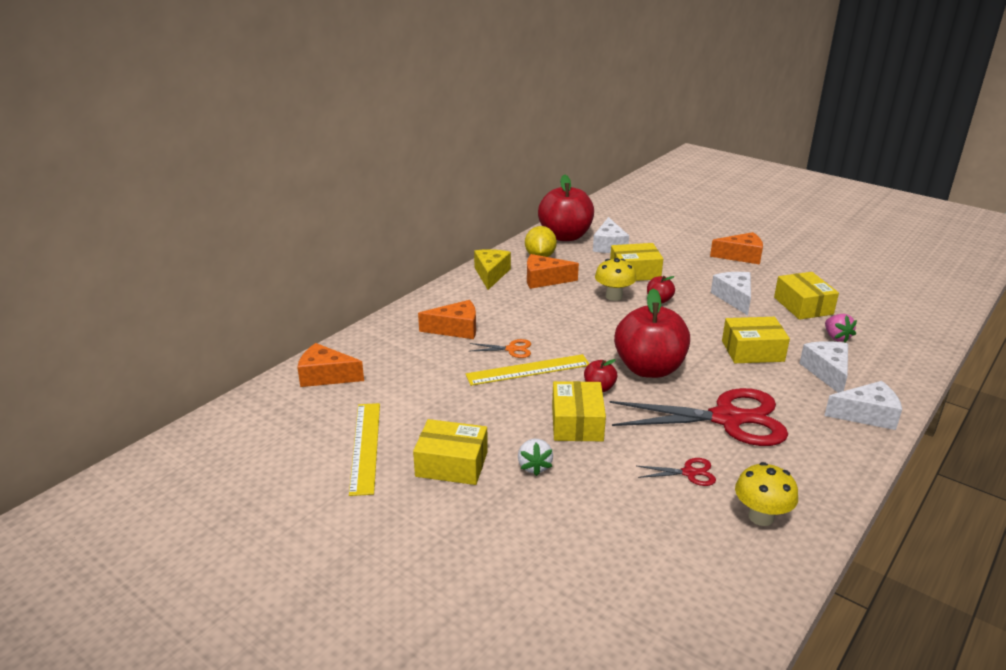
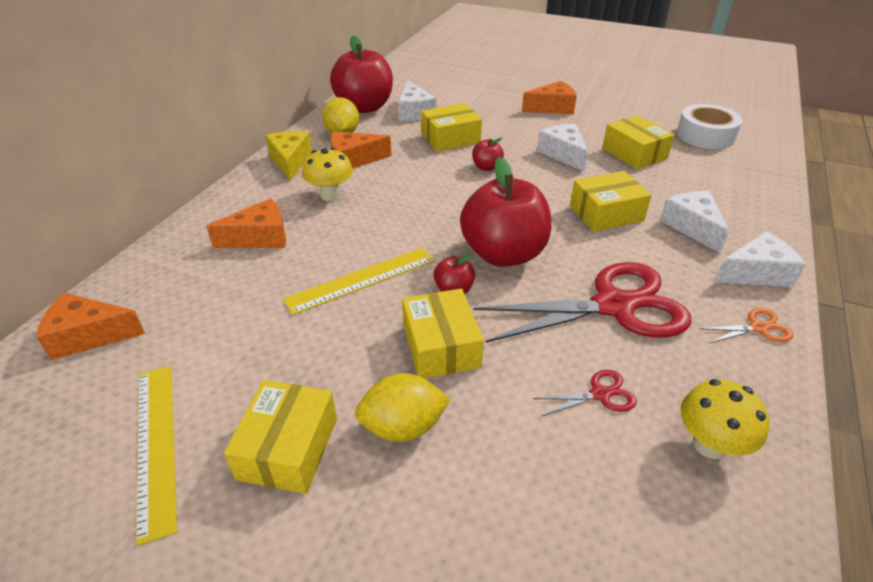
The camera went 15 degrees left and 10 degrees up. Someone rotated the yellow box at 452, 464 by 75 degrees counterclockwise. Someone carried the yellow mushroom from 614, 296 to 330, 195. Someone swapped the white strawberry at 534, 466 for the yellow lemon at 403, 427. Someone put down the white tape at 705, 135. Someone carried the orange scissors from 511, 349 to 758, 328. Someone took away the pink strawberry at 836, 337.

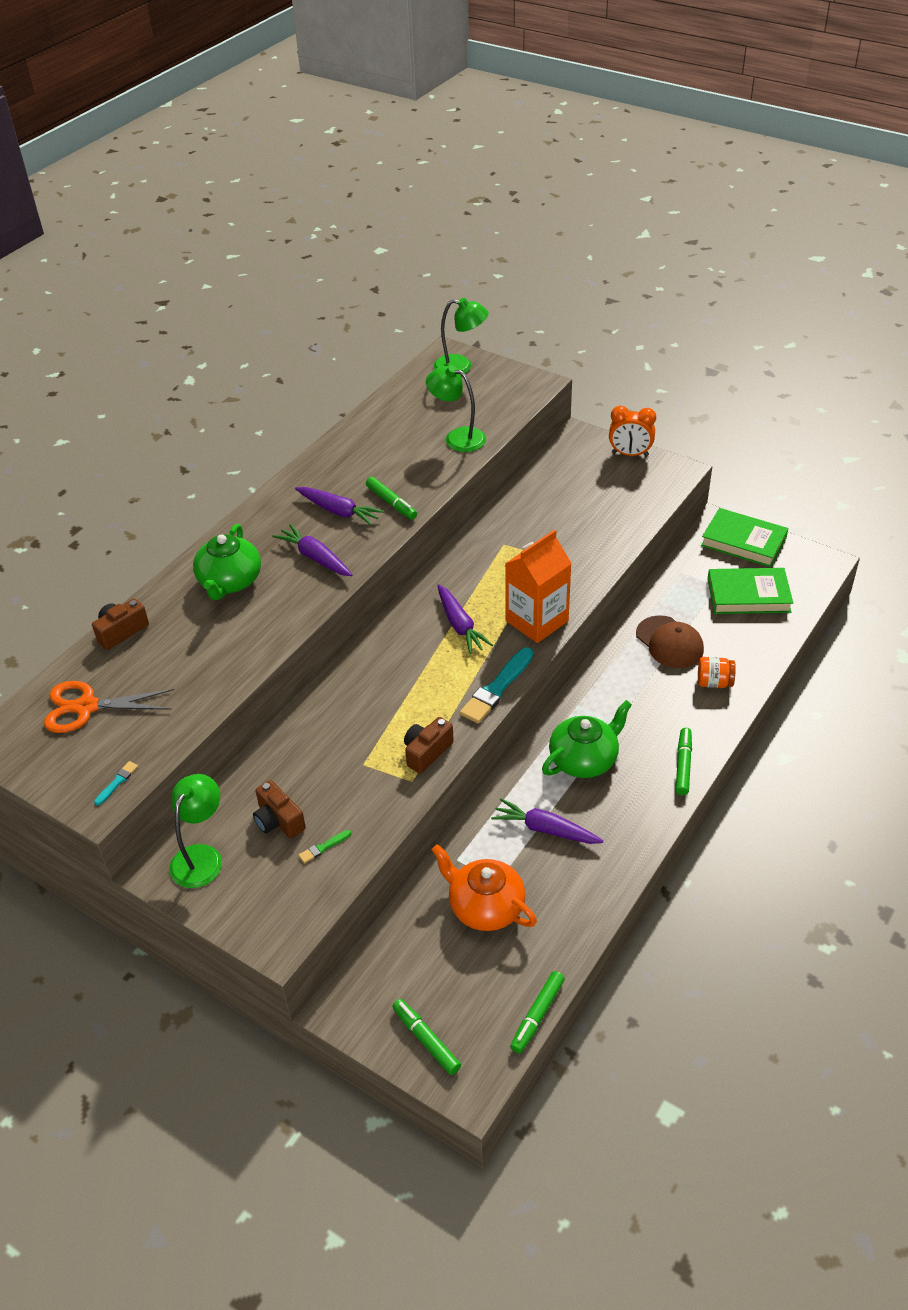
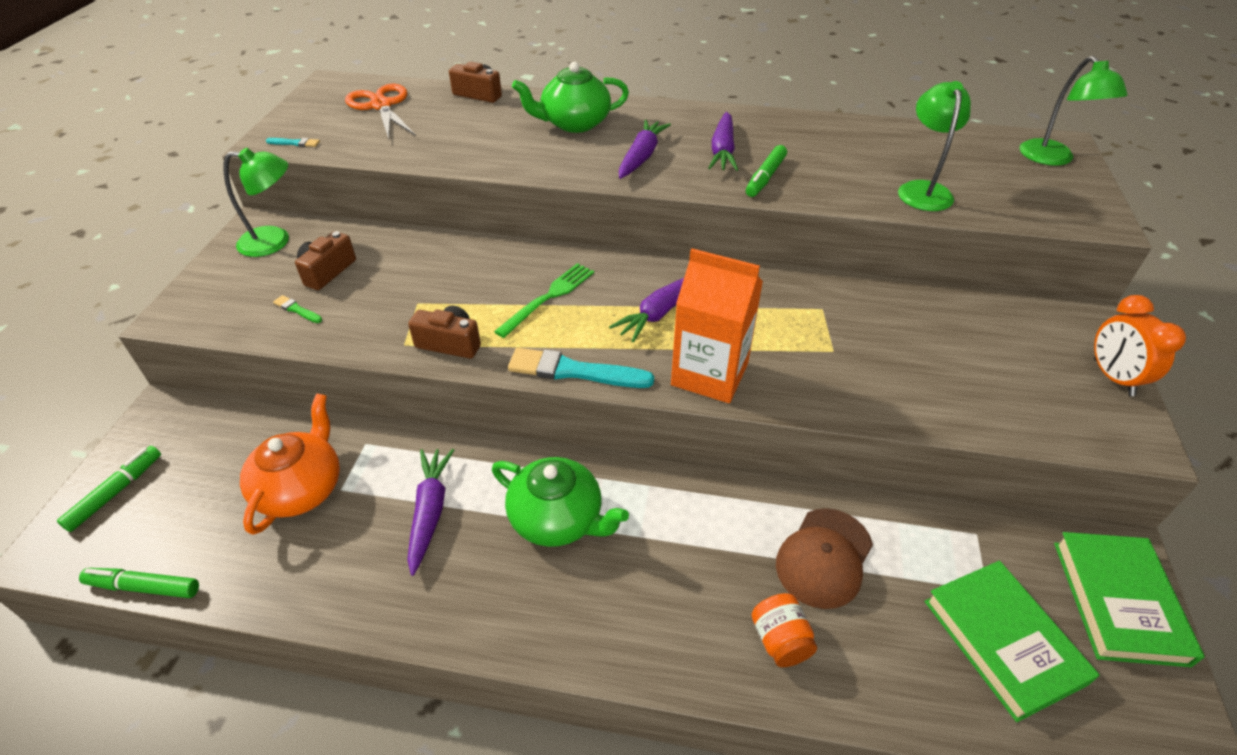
The camera went 65 degrees right and 0 degrees up. Someone put down the green fork at 549, 297. Someone took away the green marker at 683, 765.

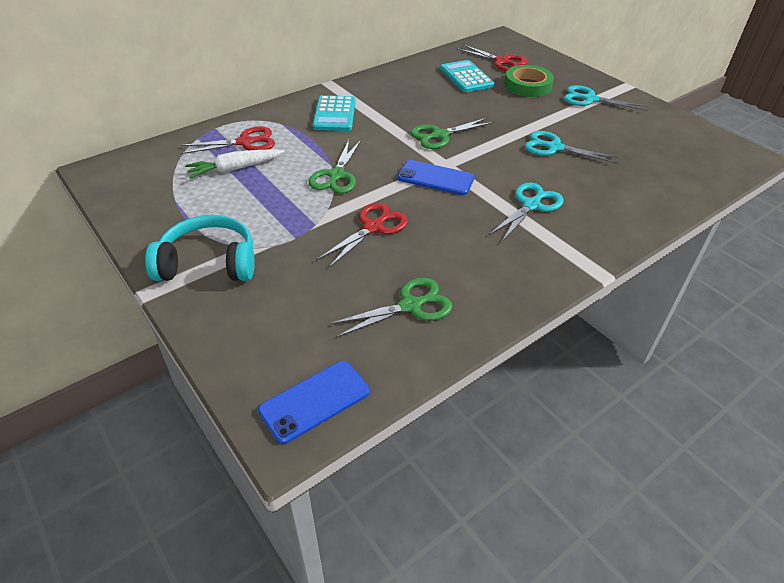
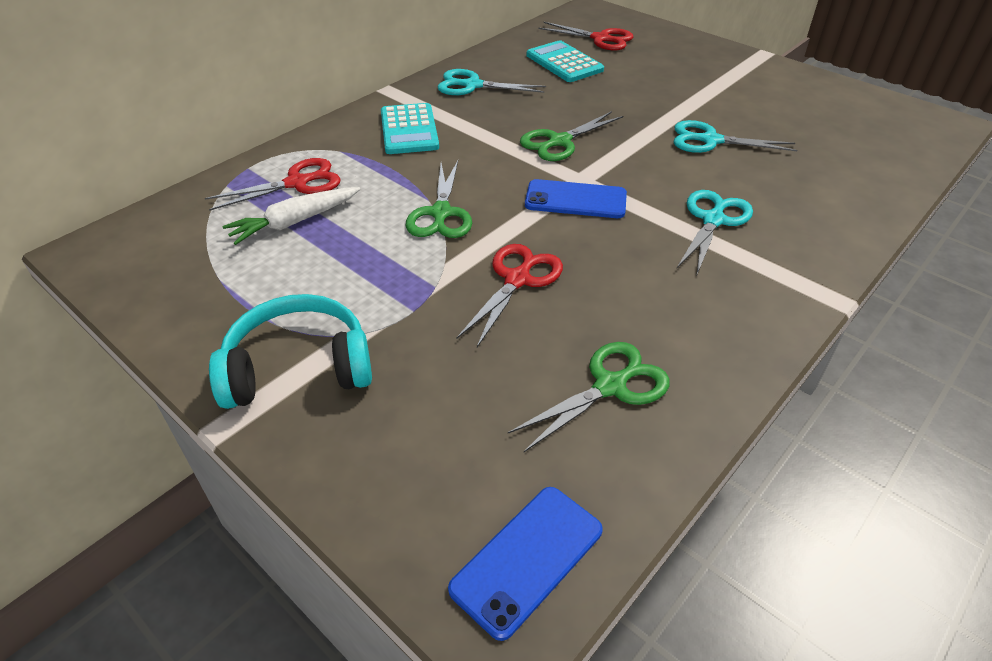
The camera went 10 degrees left and 0 degrees up. Someone carried the turquoise scissors from 590, 99 to 472, 85. Someone took away the green tape at 527, 85.

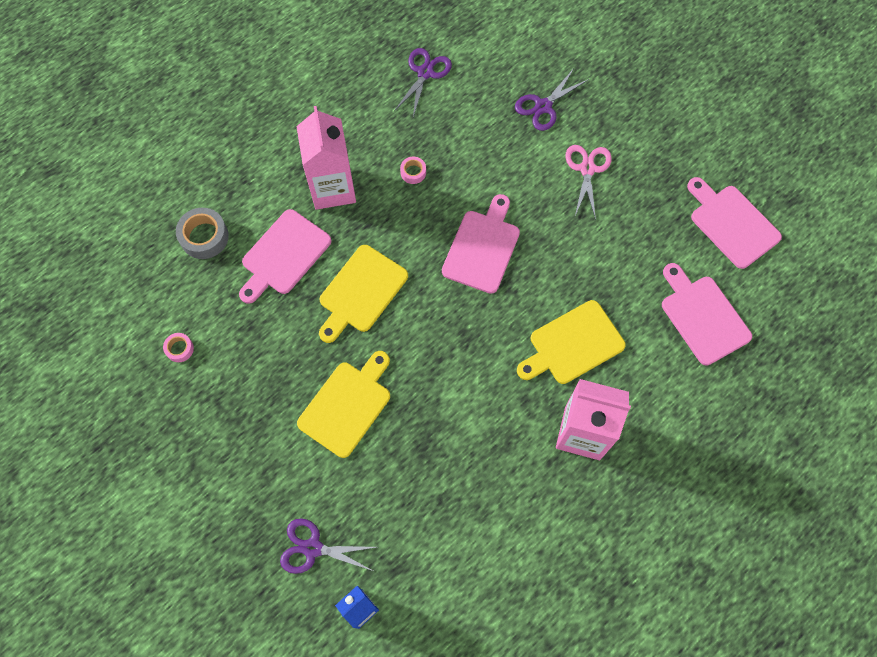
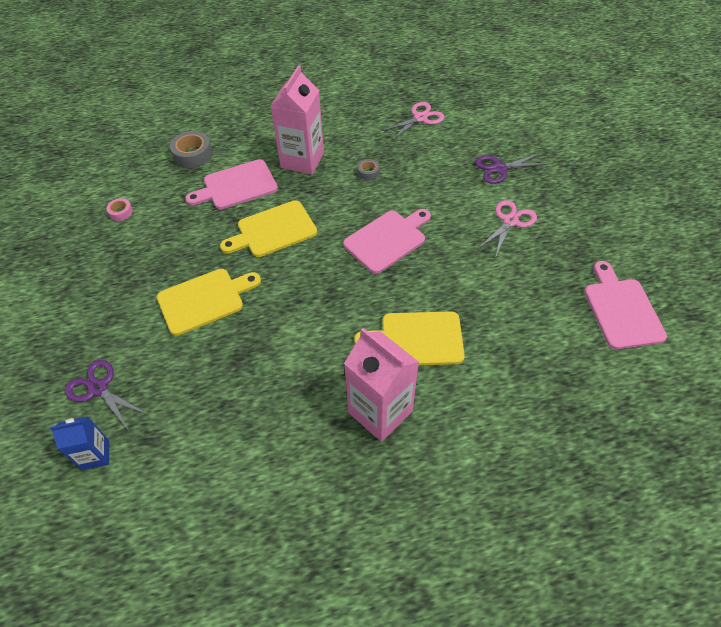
The camera went 30 degrees right and 15 degrees down. Someone repainted the pink tape at 413, 172, which became the grey tape at 368, 172. Someone repainted the purple scissors at 425, 73, which became the pink scissors at 420, 118. Someone took away the pink cutting board at 702, 316.

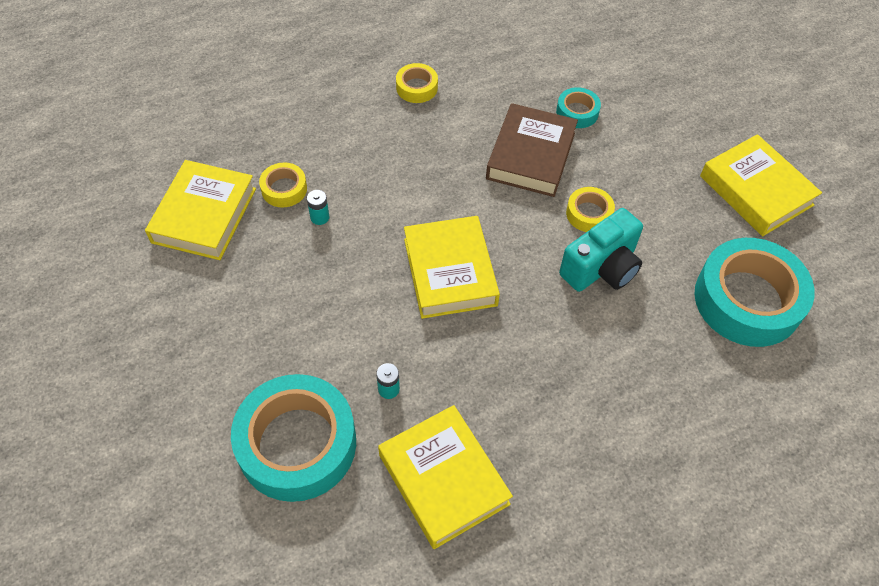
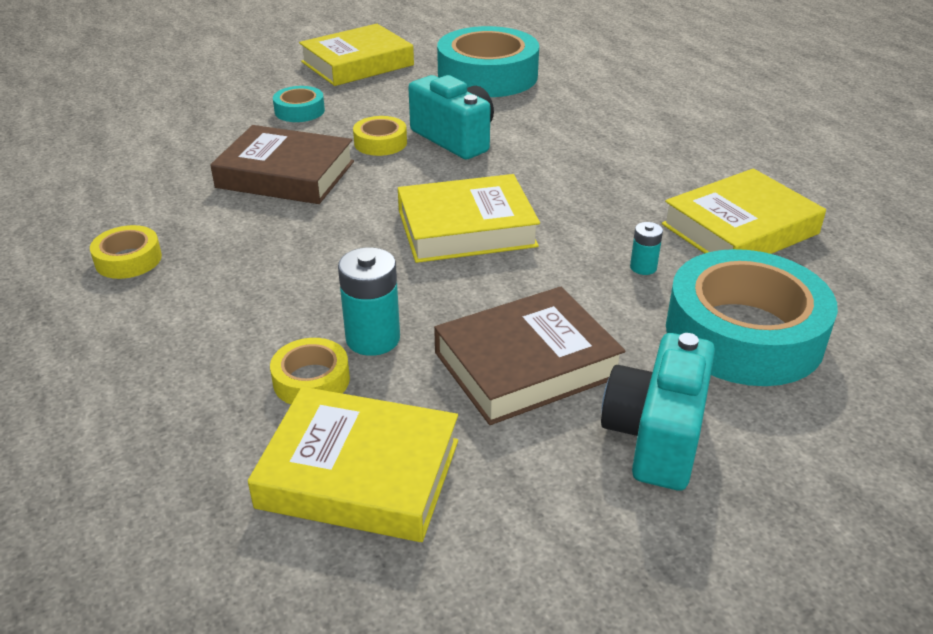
The camera went 90 degrees left and 20 degrees down. Someone carried the turquoise tape from 577, 112 to 299, 111. Someone scaled the turquoise battery at 319, 217 by 1.83. Someone put down the brown book at 526, 364. Someone put down the turquoise camera at 656, 436.

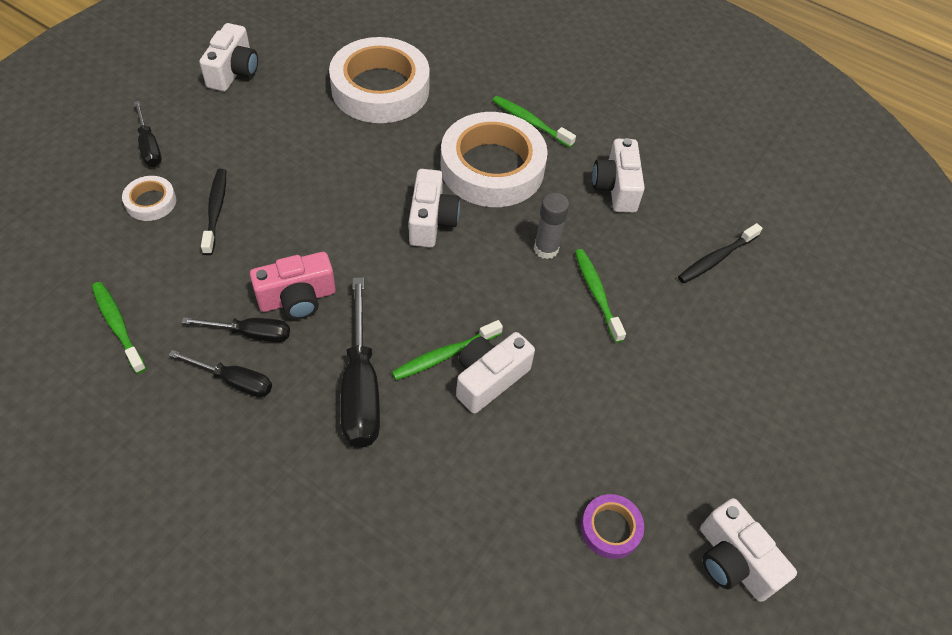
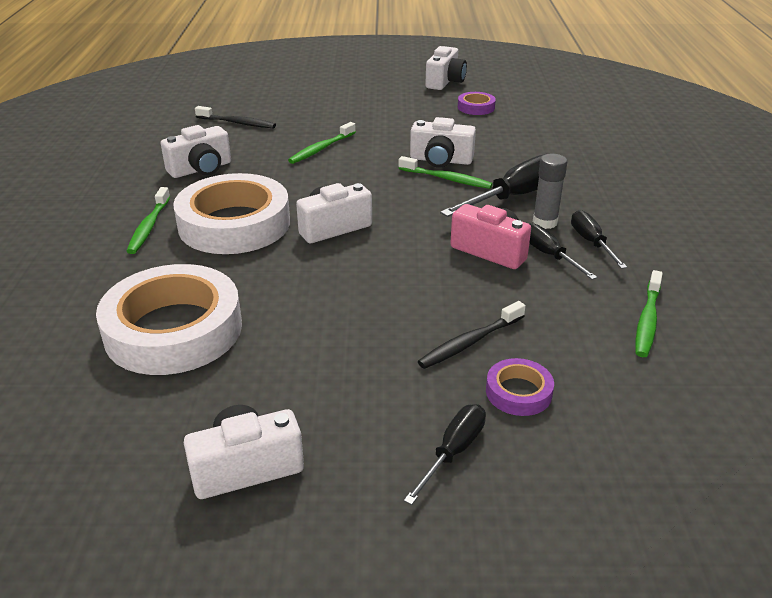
The camera went 120 degrees left and 20 degrees down. Someone repainted the white tape at 151, 202, which became the purple tape at 518, 392. Someone carried the grey glue stick from 546, 249 to 545, 222.

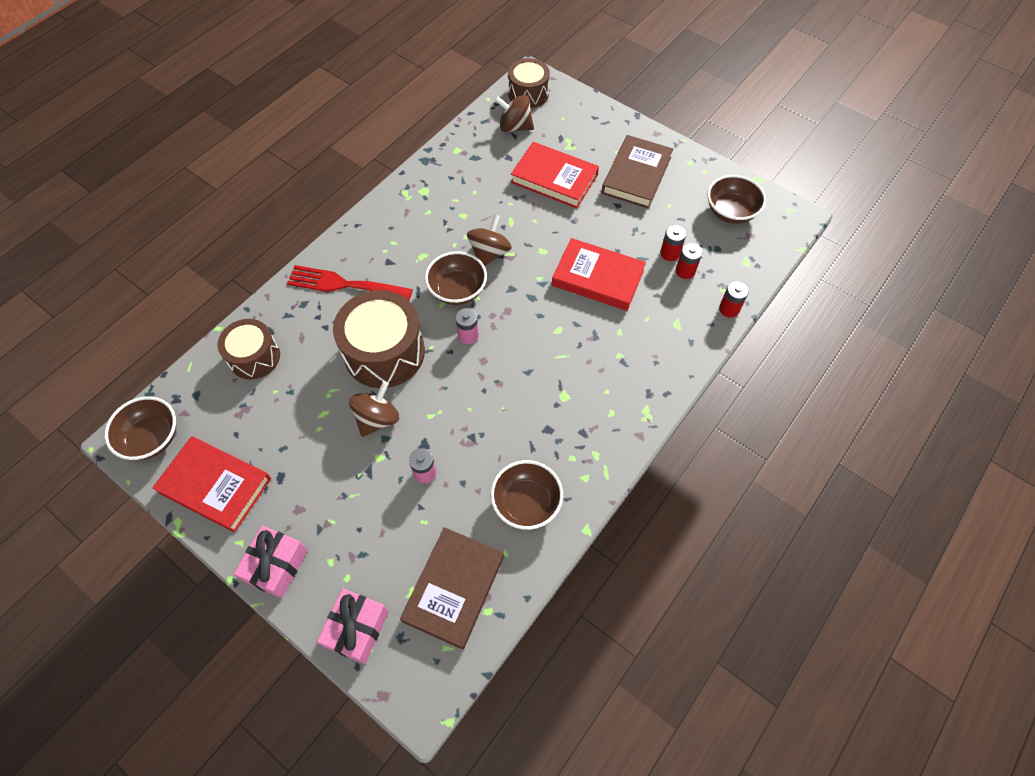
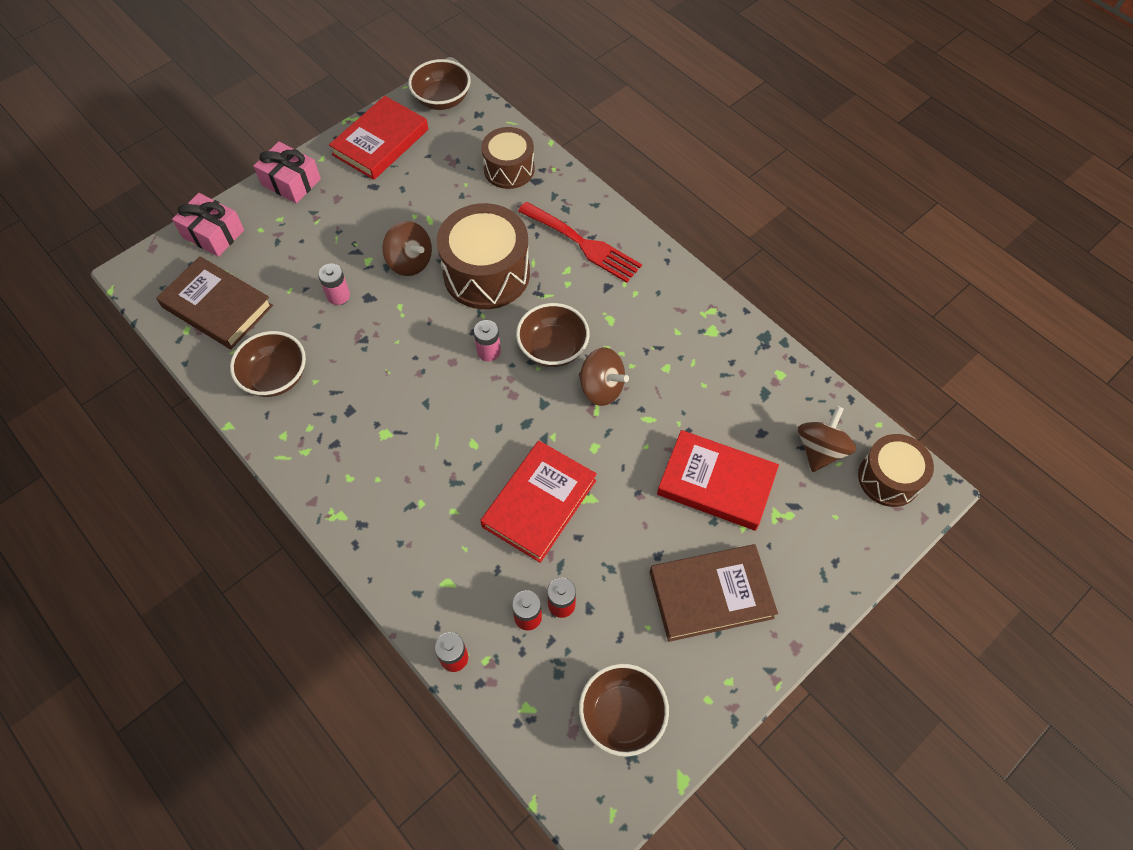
The camera went 100 degrees right and 0 degrees up. Someone rotated the red fork at 344, 284 by 105 degrees clockwise. Someone rotated the brown book at 636, 175 by 45 degrees counterclockwise. Someone rotated the red book at 554, 178 by 75 degrees clockwise.

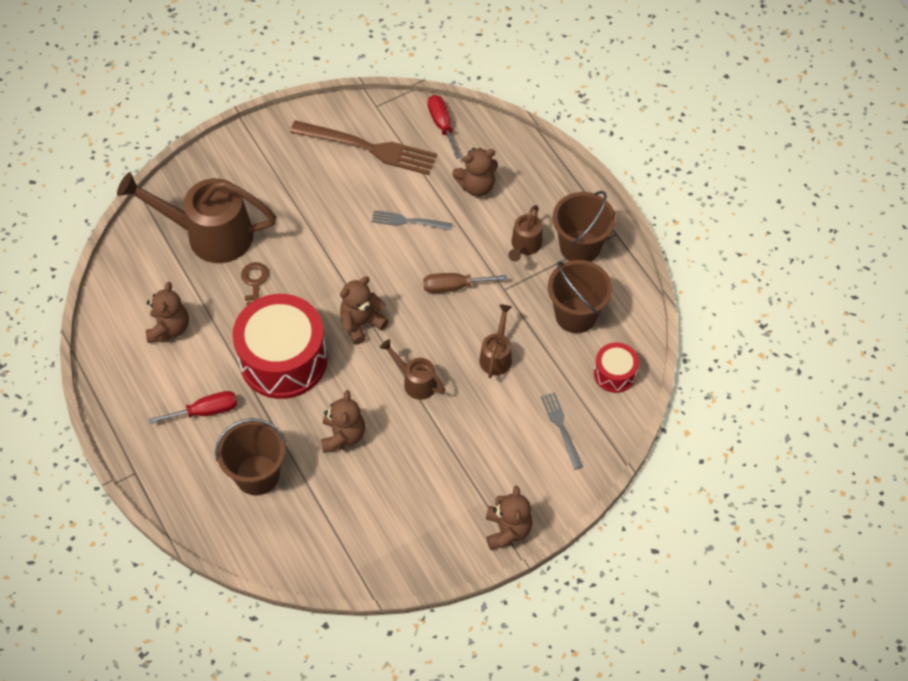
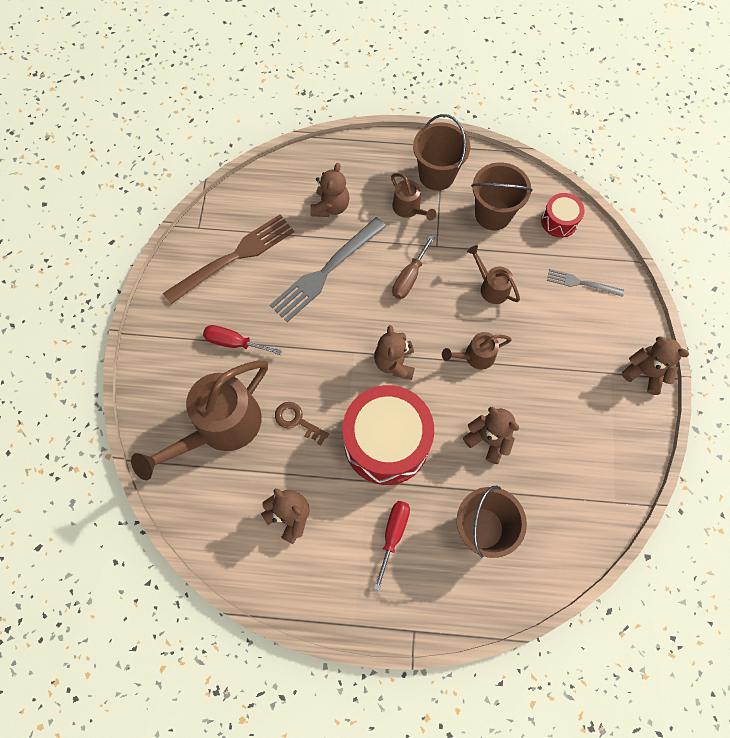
The camera went 55 degrees left and 10 degrees up. Someone carried the red screwdriver from 442, 125 to 234, 342. Someone scaled the grey fork at 407, 221 by 1.91.

